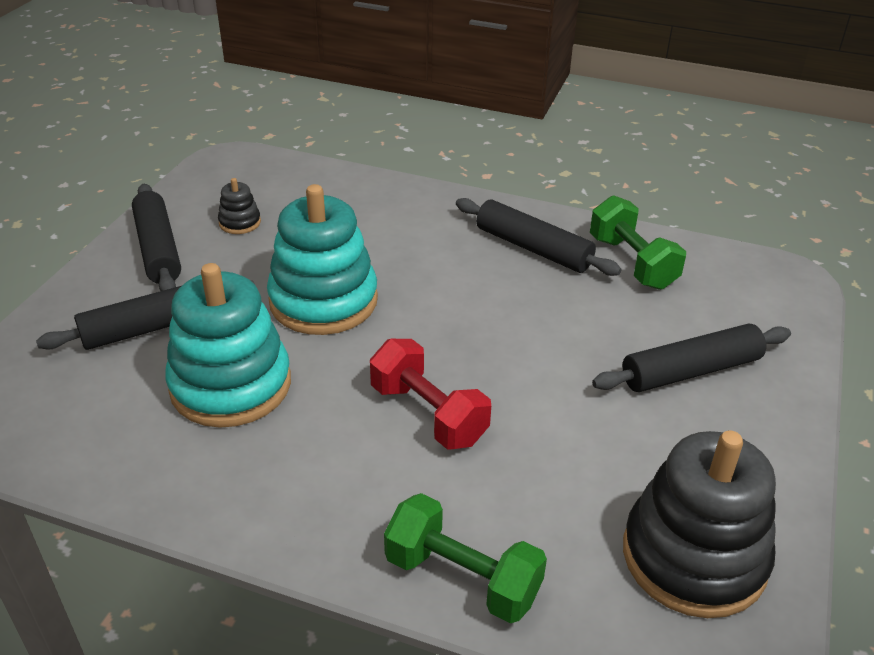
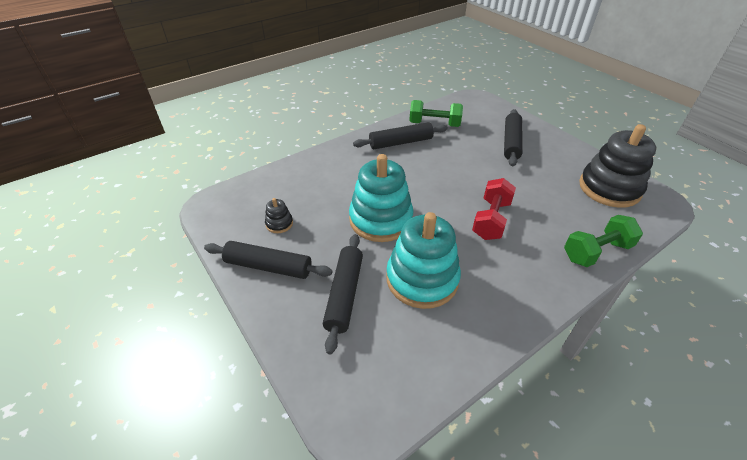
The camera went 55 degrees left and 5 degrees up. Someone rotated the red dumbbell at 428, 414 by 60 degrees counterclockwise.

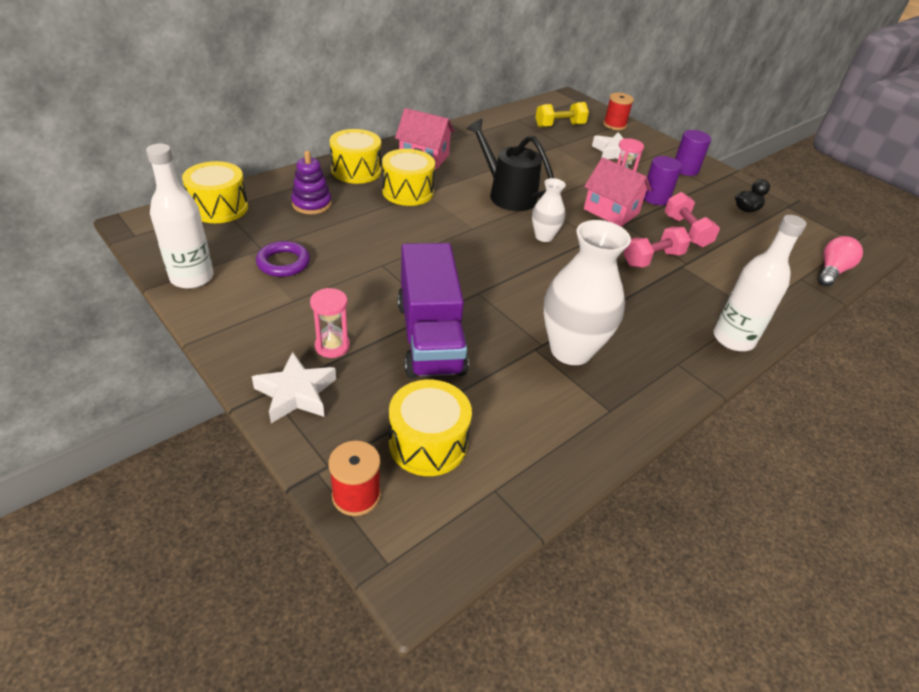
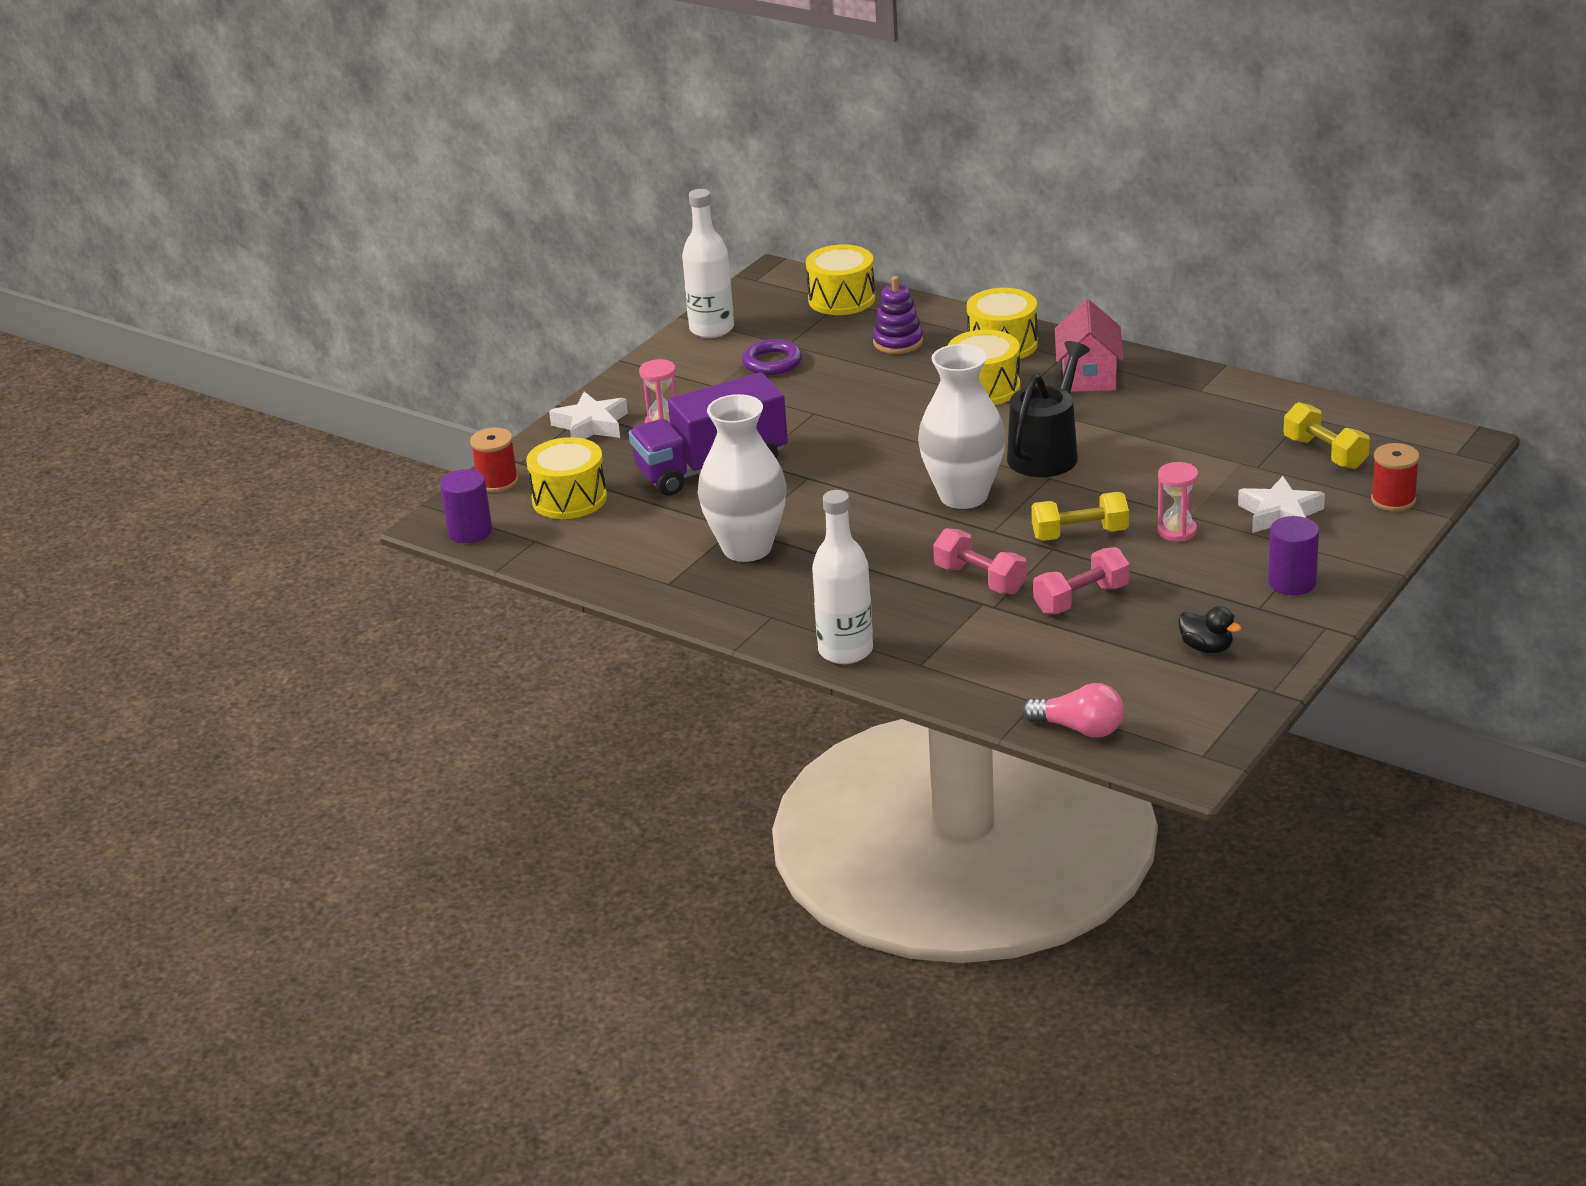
The camera went 80 degrees right and 10 degrees down. Someone carried the purple cylinder from 655, 198 to 470, 532. Someone scaled the white vase at 544, 236 by 1.89. Someone swapped the pink house at 611, 211 for the yellow dumbbell at 1080, 534.

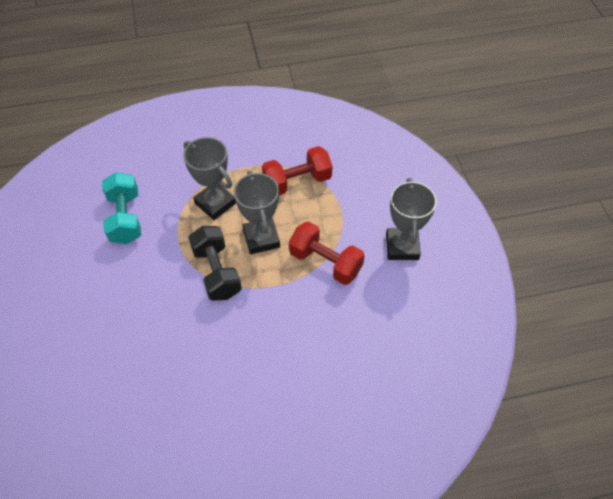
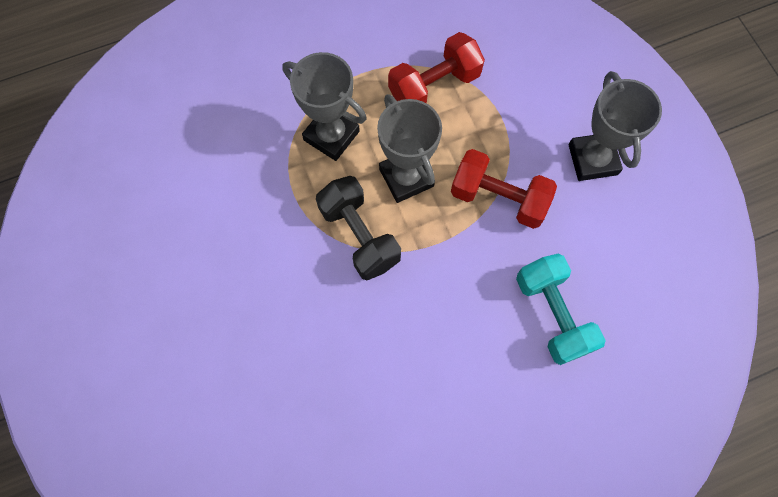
The camera went 10 degrees left and 15 degrees up. Someone carried the turquoise dumbbell from 126, 218 to 552, 314.

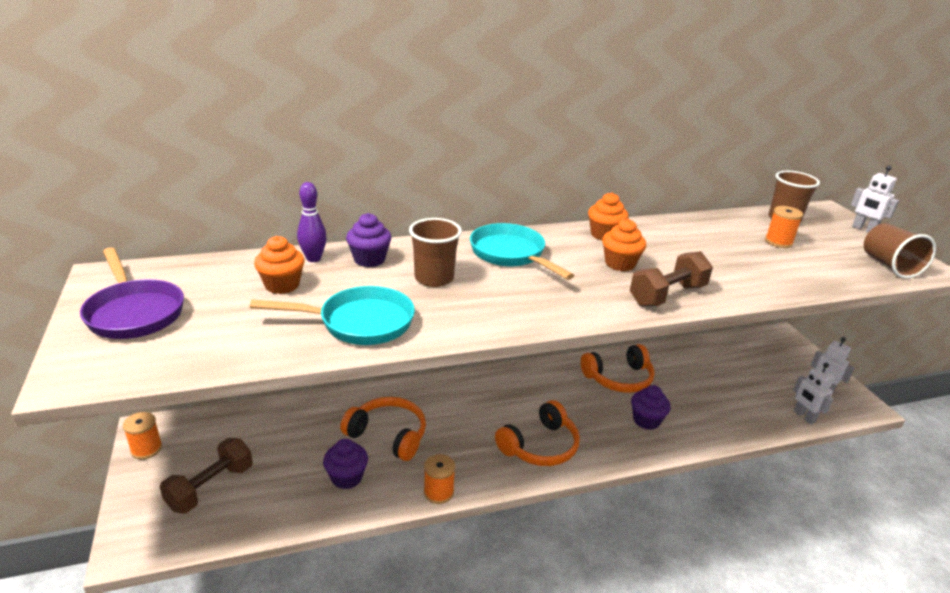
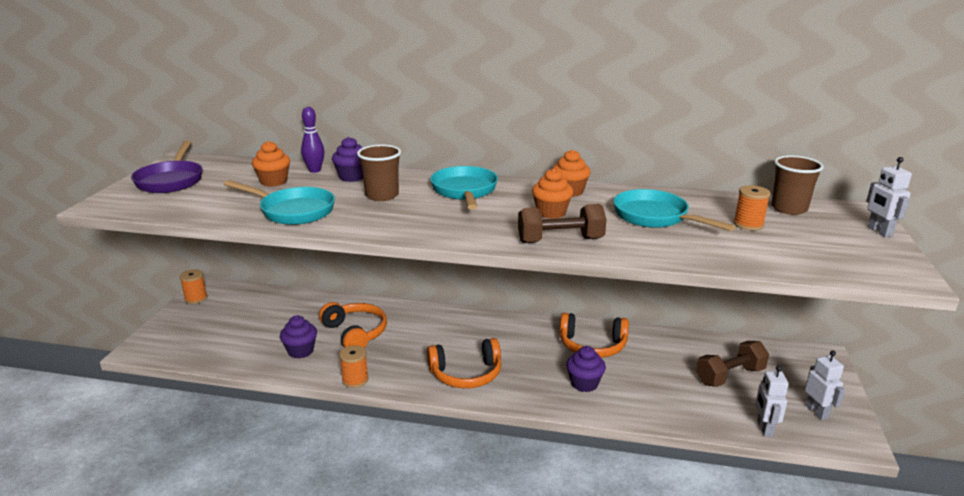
The camera went 30 degrees right and 5 degrees down. Someone put down the turquoise pan at 655, 217. Someone carried the brown dumbbell from 210, 487 to 730, 376. Someone took away the brown cup at 889, 266.

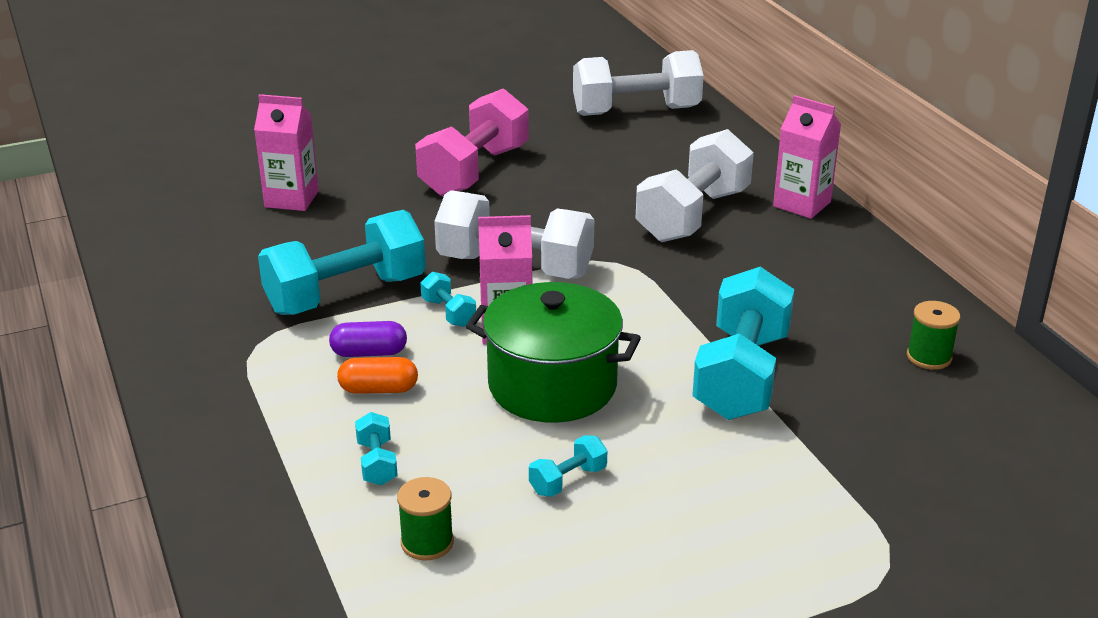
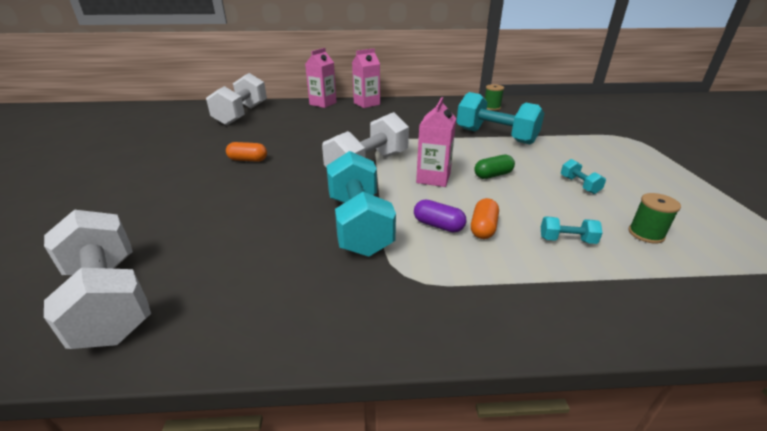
The camera went 70 degrees left and 0 degrees up. Someone carried the white dumbbell from 693, 215 to 110, 300. Someone swapped the pink dumbbell at 474, 171 for the orange capsule at 248, 160. Someone carried the pink carton from 291, 199 to 323, 103. Someone rotated the purple capsule at 369, 353 by 75 degrees counterclockwise. Someone swapped the green pot at 552, 385 for the green capsule at 493, 175. Someone took away the turquoise dumbbell at 448, 312.

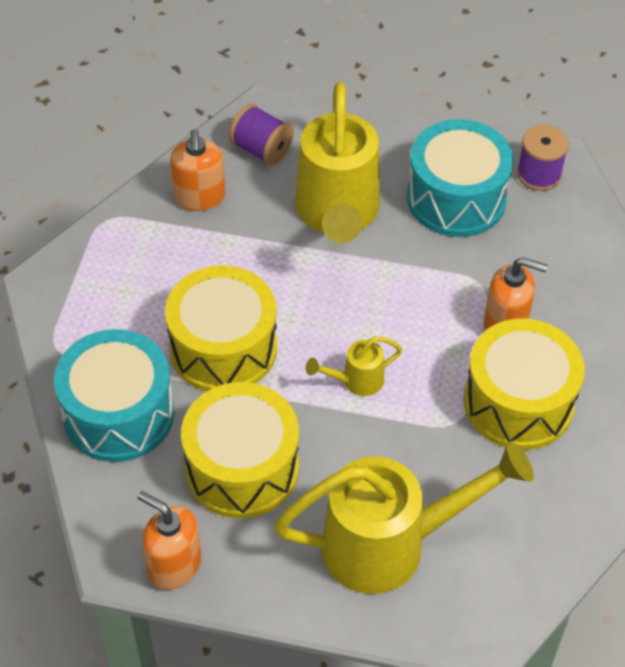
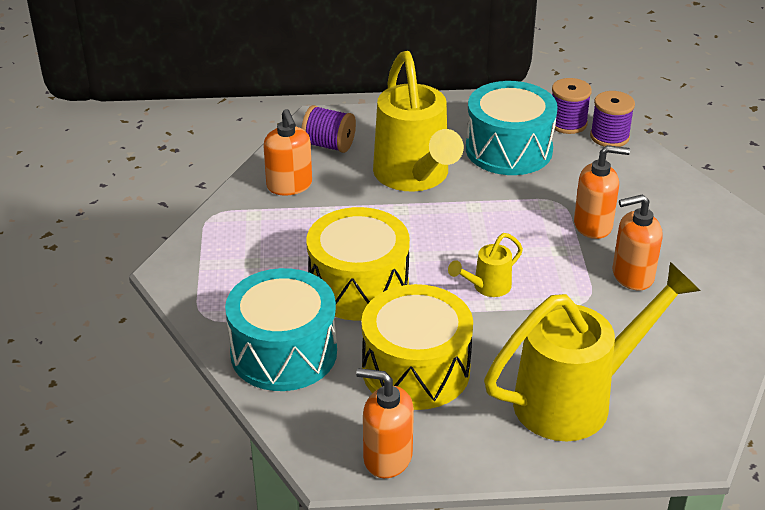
The camera went 15 degrees left and 15 degrees down. Someone put down the purple spool at 609, 137. Someone swapped the yellow drum at 518, 402 for the orange soap dispenser at 632, 276.

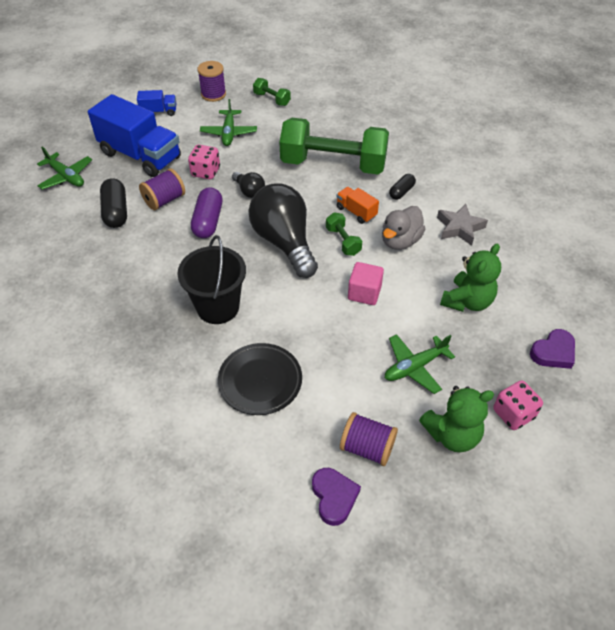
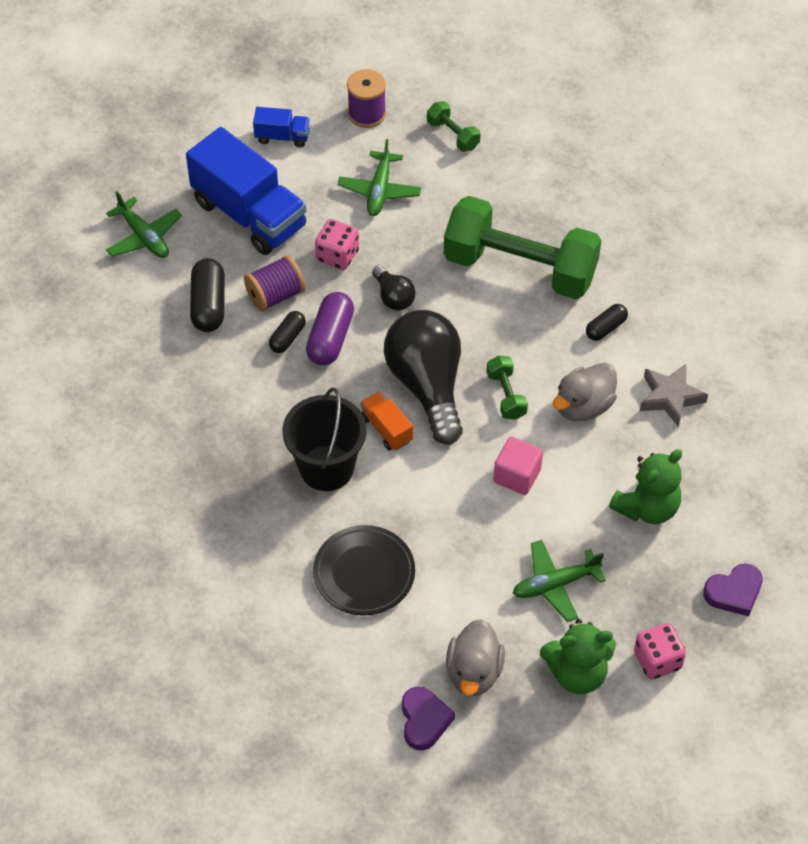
The camera went 10 degrees right and 5 degrees up. Someone put down the black capsule at 287, 337. Someone carried the orange truck from 356, 212 to 386, 429. Someone swapped the purple spool at 367, 448 for the grey duck at 474, 672.

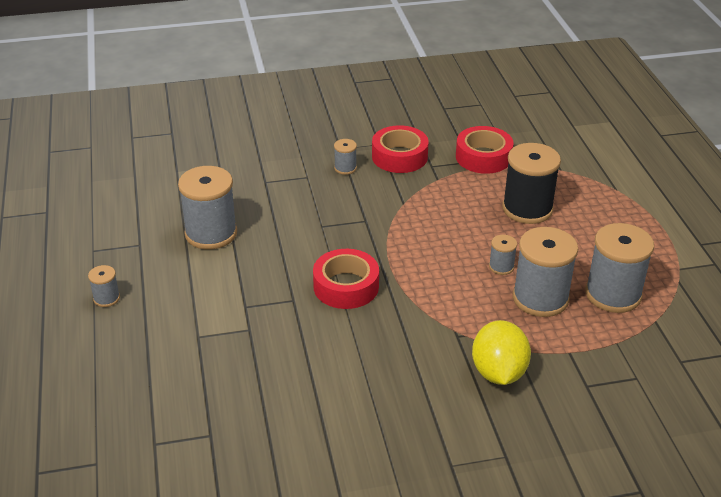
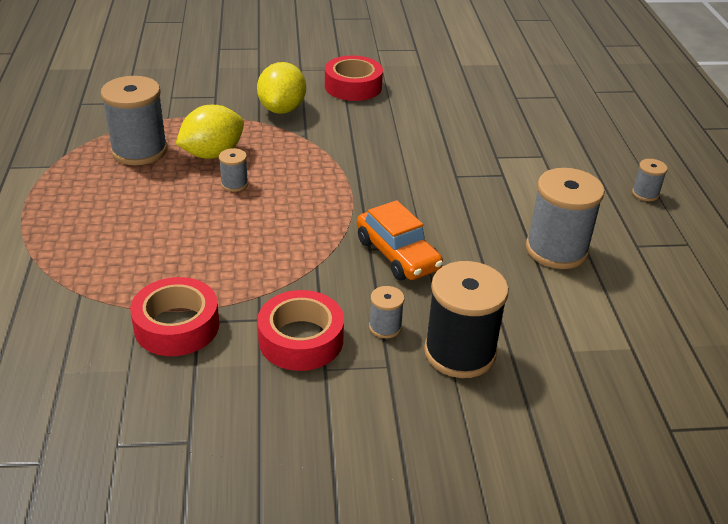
The camera went 175 degrees left and 0 degrees up. Someone swapped the grey spool at 540, 298 for the yellow lemon at 212, 154. Someone carried the red tape from 346, 286 to 353, 86. Someone put down the orange car at 397, 254. Someone carried the black spool from 527, 209 to 460, 352.

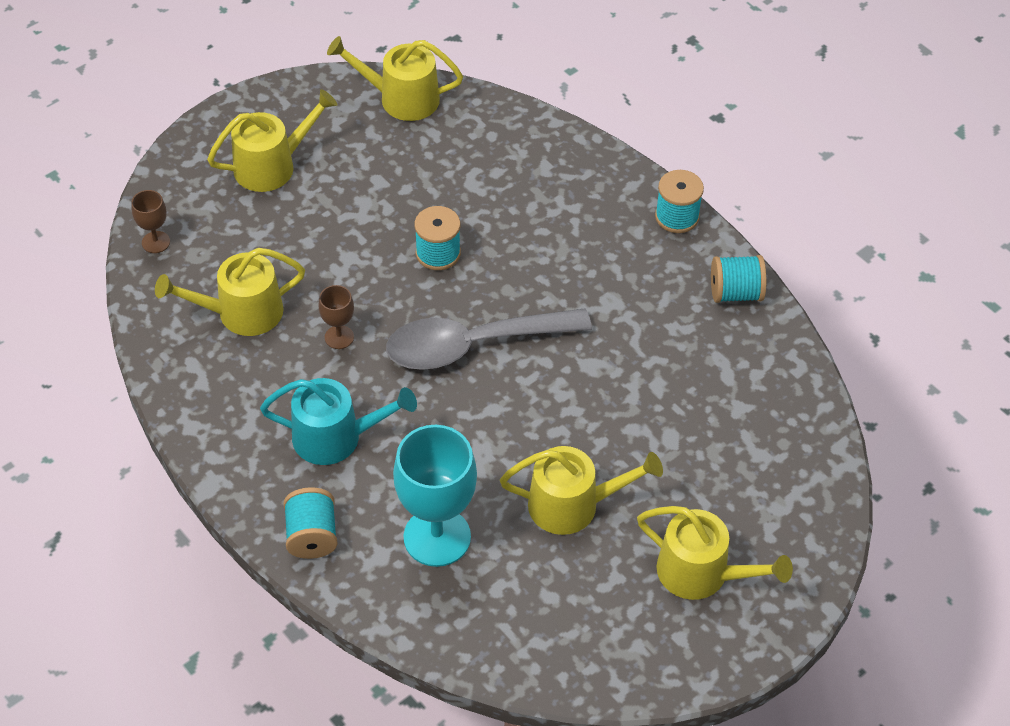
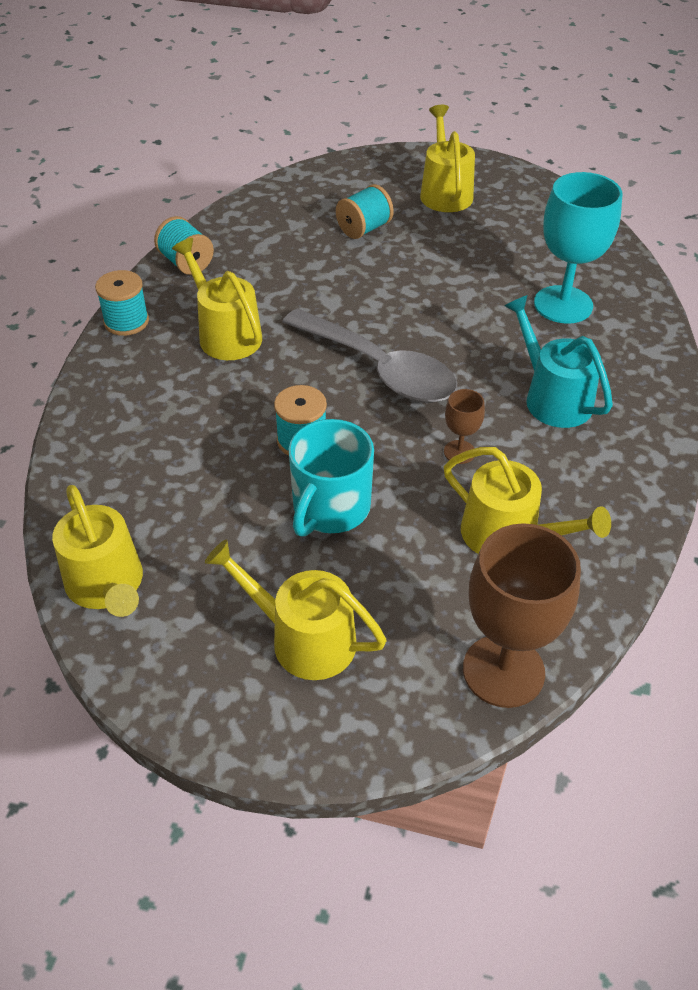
The camera went 125 degrees left and 5 degrees down. Someone carried the yellow watering can from 572, 505 to 225, 334. Someone put down the turquoise mug at 330, 508. Someone carried the turquoise spool from 312, 536 to 364, 229. Someone scaled the brown goblet at 156, 242 by 2.13.

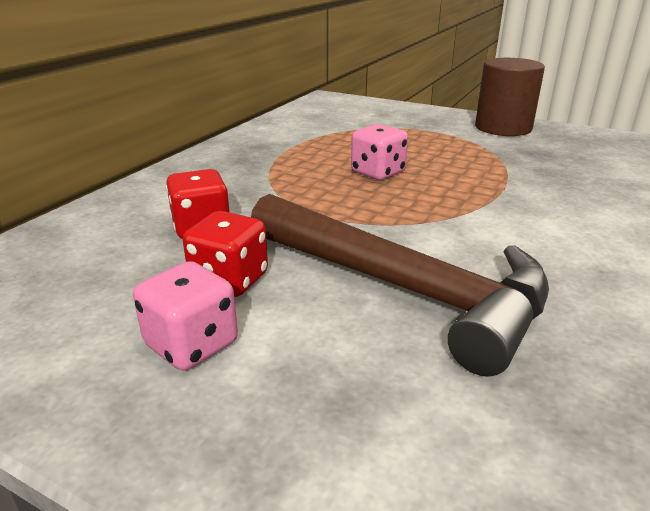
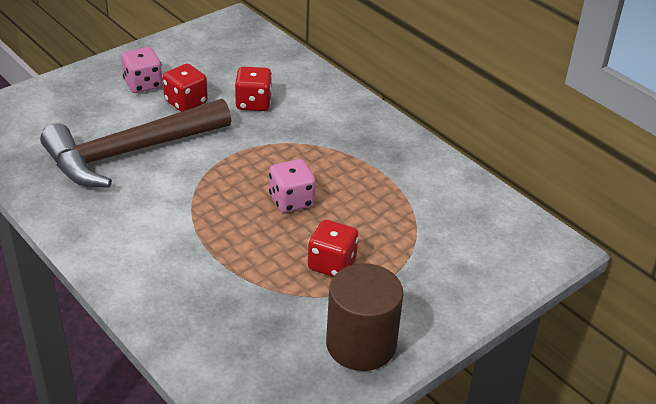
The camera went 110 degrees right and 10 degrees up. Someone put down the red dice at 332, 264.

